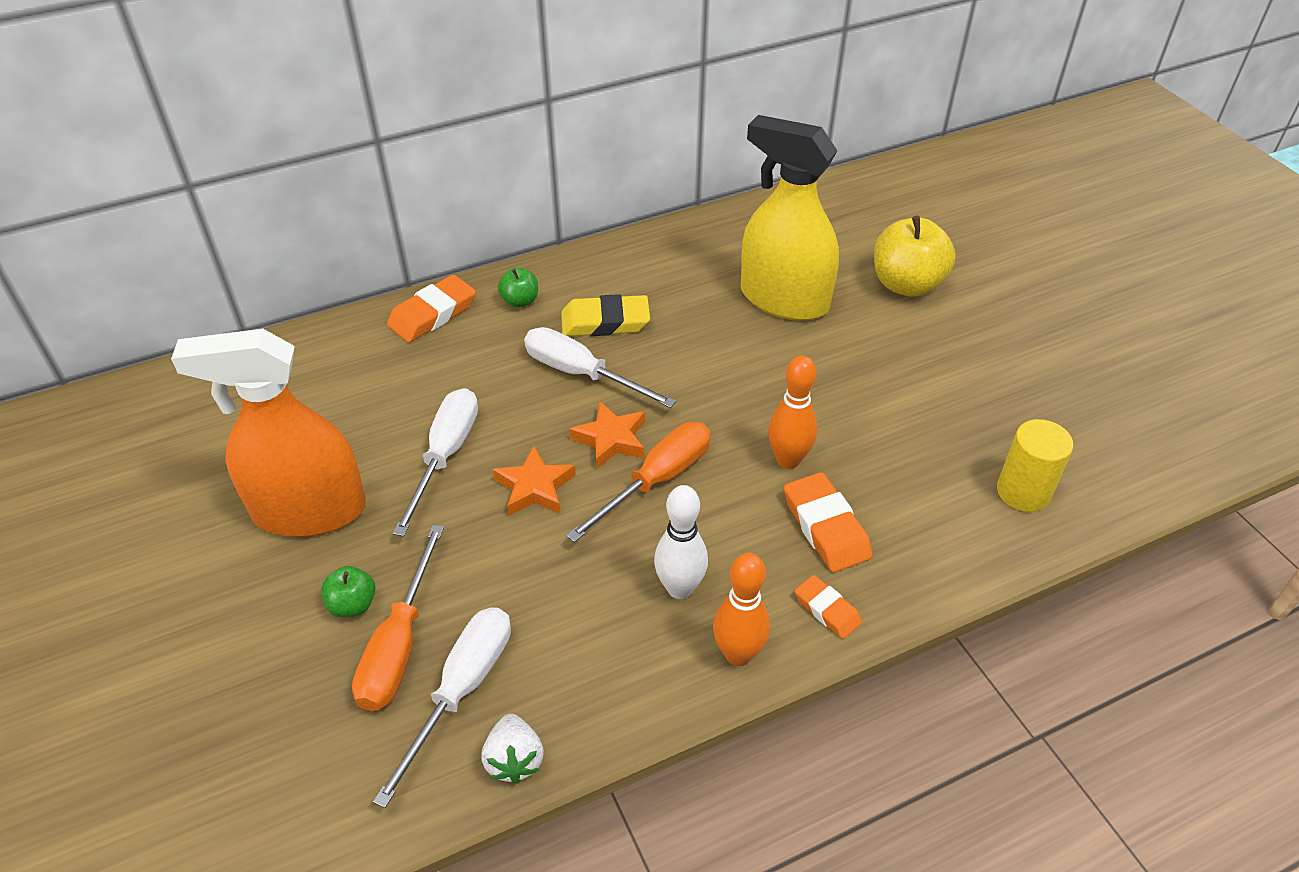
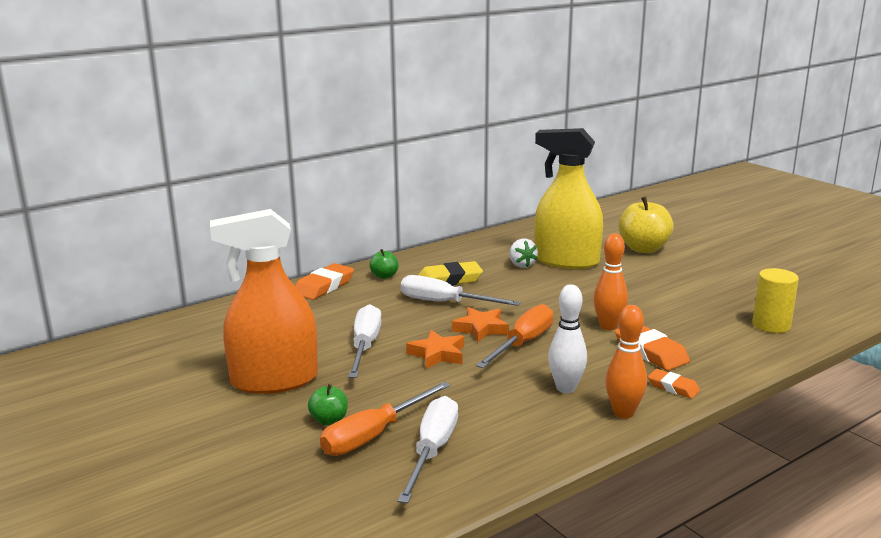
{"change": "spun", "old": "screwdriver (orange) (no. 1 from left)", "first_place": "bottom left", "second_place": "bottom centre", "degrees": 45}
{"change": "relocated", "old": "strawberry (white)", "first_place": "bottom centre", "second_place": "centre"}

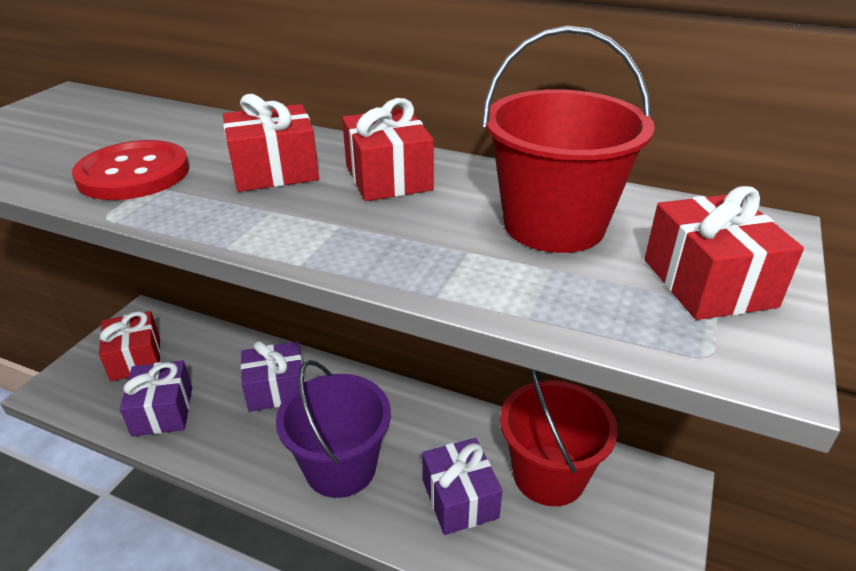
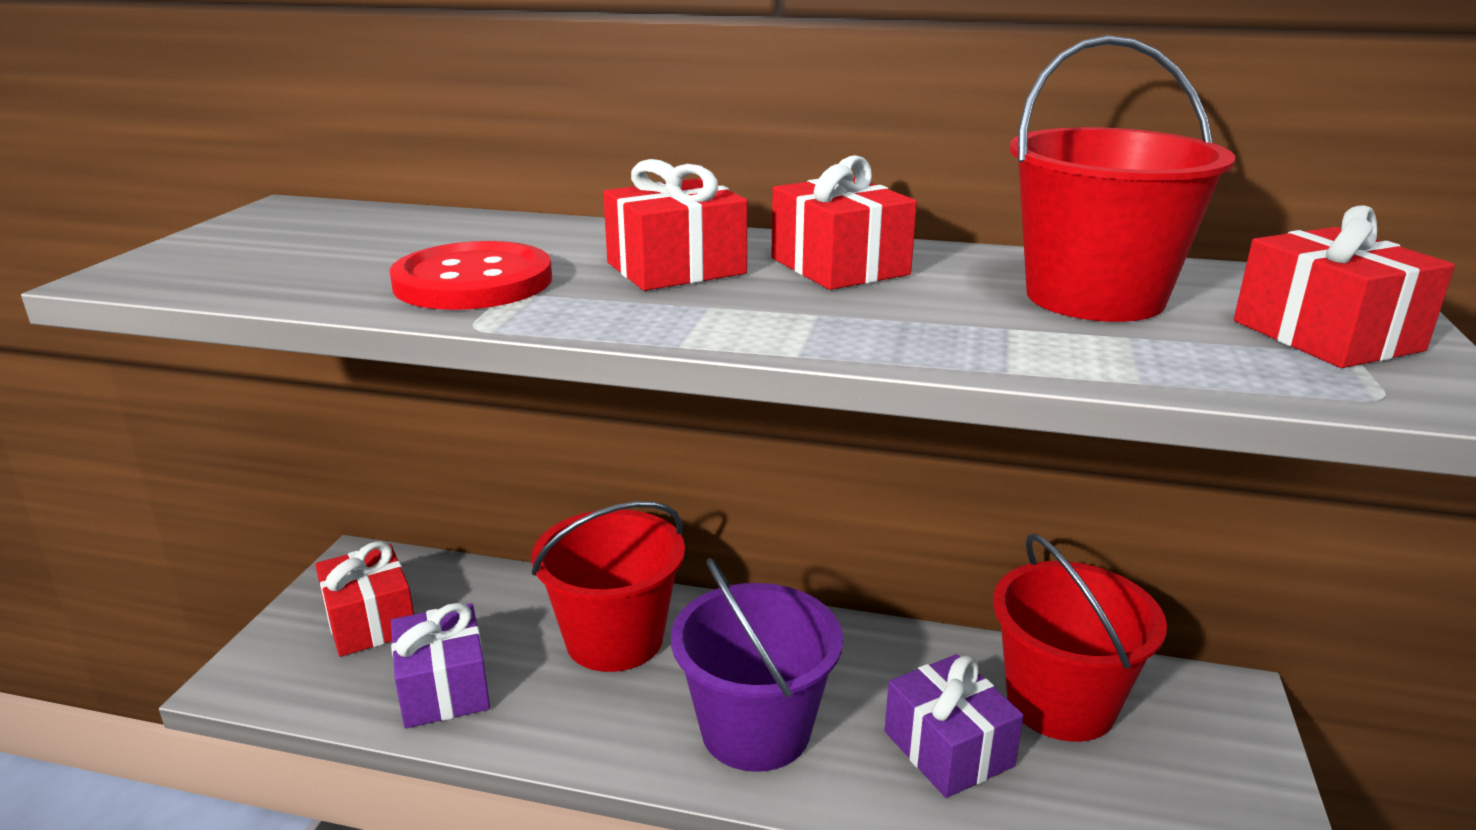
{"change": "exchanged", "old": "gift (purple) (no. 2 from left)", "new": "bucket (red) (no. 1 from left)", "first_place": "middle left", "second_place": "bottom centre"}

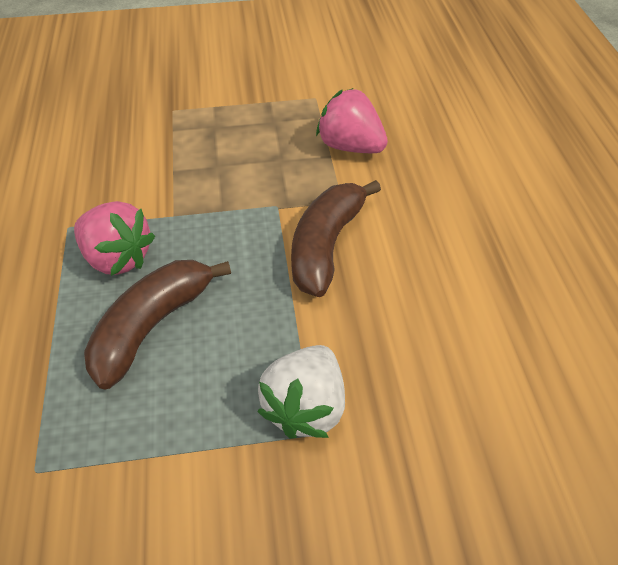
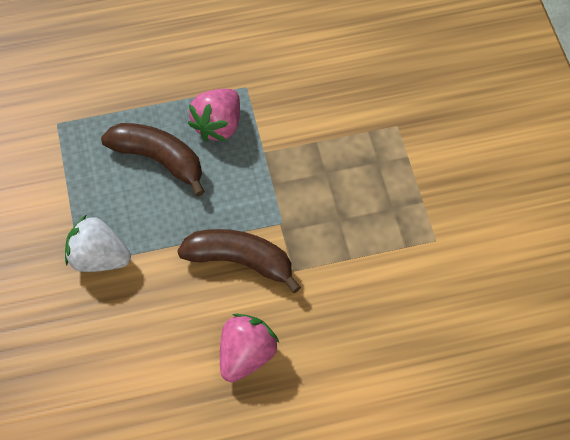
{"change": "relocated", "old": "strawberry (pink) (no. 2 from left)", "first_place": "top centre", "second_place": "bottom centre"}

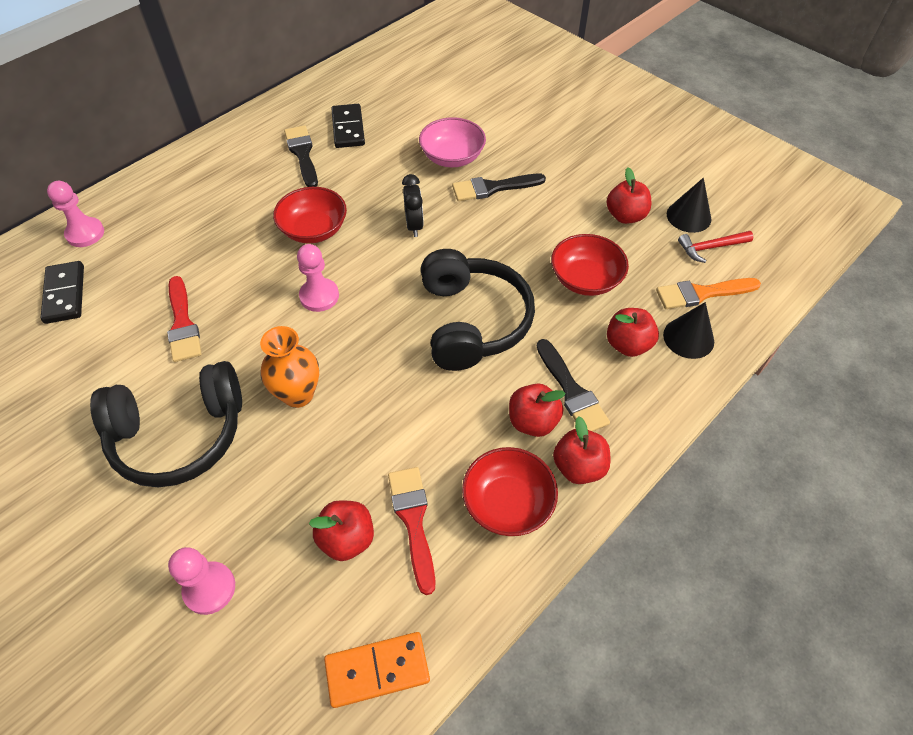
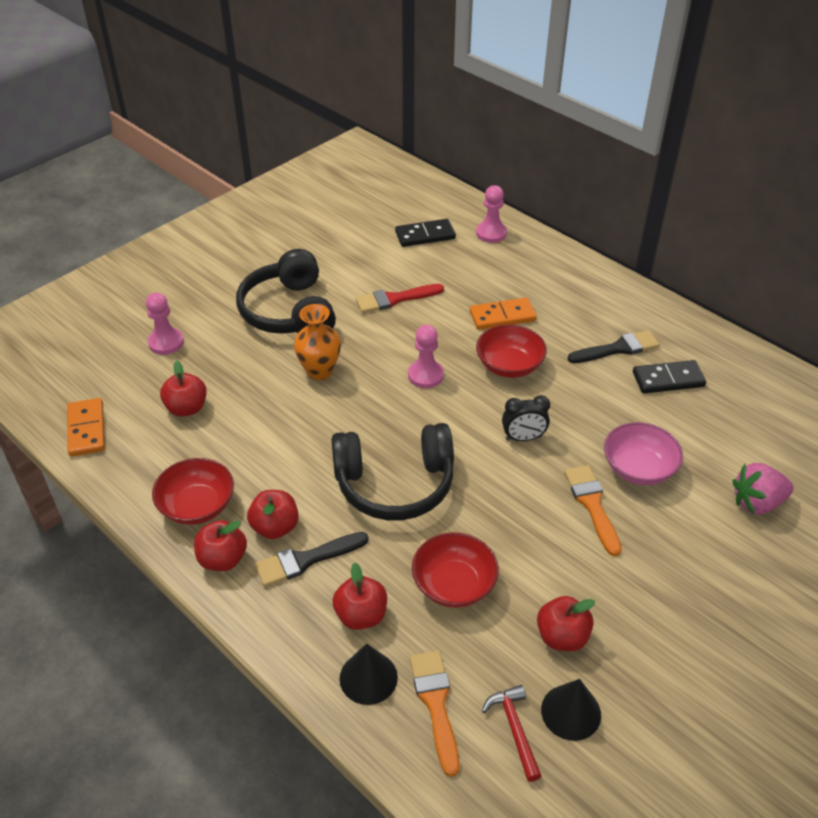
{"change": "missing", "old": "brush (red) (no. 2 from left)", "first_place": "bottom centre"}
{"change": "colour", "old": "brush (black) (no. 2 from left)", "new": "brush (orange) (no. 2 from left)", "first_place": "top centre", "second_place": "middle right"}
{"change": "appeared", "new": "domino (orange) (no. 2 from left)", "second_place": "centre"}
{"change": "appeared", "new": "strawberry (pink)", "second_place": "middle right"}

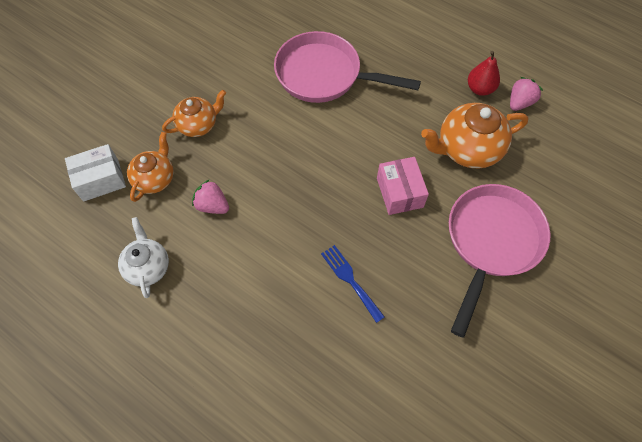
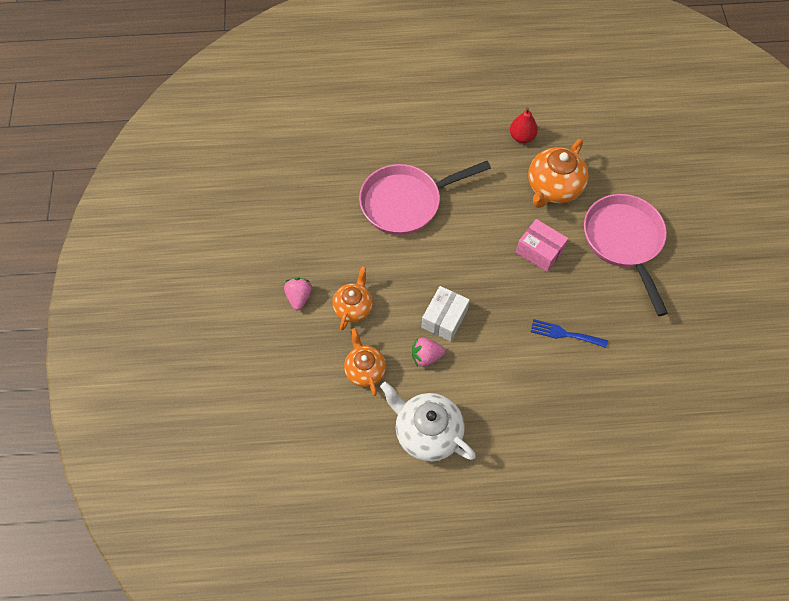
{"change": "relocated", "old": "box (white)", "first_place": "middle left", "second_place": "centre"}
{"change": "size", "old": "teapot (white)", "first_place": "middle left", "second_place": "bottom centre", "factor": 1.57}
{"change": "relocated", "old": "strawberry (pink) (no. 2 from left in the first image)", "new": "strawberry (pink) (no. 1 from left)", "first_place": "top right", "second_place": "centre"}

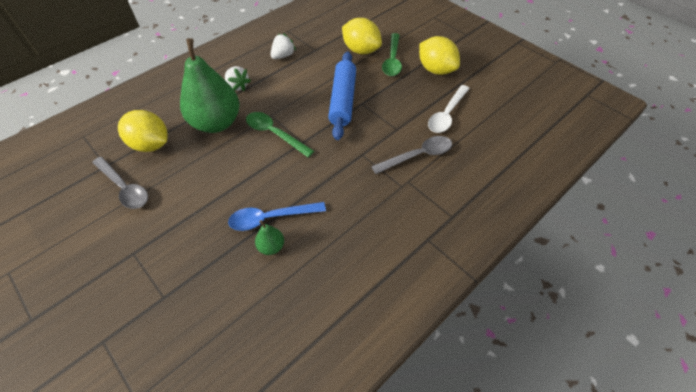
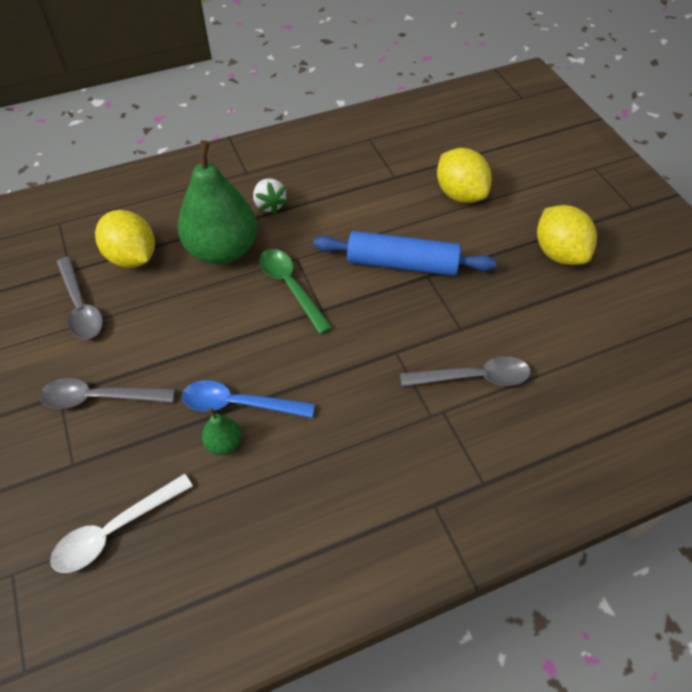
{"change": "missing", "old": "strawberry (white) (no. 2 from left)", "first_place": "top centre"}
{"change": "spun", "old": "rolling pin (blue)", "first_place": "top centre", "second_place": "centre", "degrees": 75}
{"change": "missing", "old": "spoon (green) (no. 2 from left)", "first_place": "top centre"}
{"change": "relocated", "old": "spoon (white)", "first_place": "top centre", "second_place": "bottom left"}
{"change": "appeared", "new": "spoon (grey) (no. 2 from left)", "second_place": "middle left"}

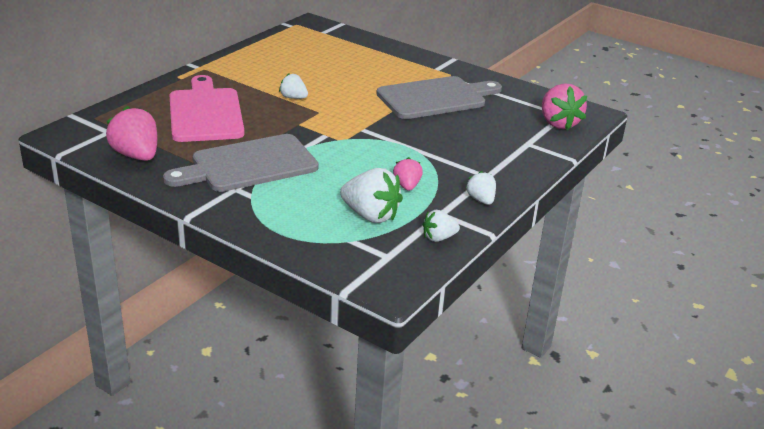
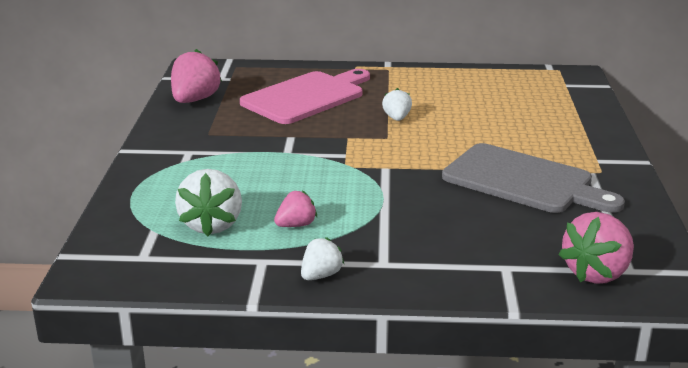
{"change": "missing", "old": "cutting board (grey) (no. 1 from left)", "first_place": "middle left"}
{"change": "missing", "old": "strawberry (white) (no. 3 from left)", "first_place": "centre"}

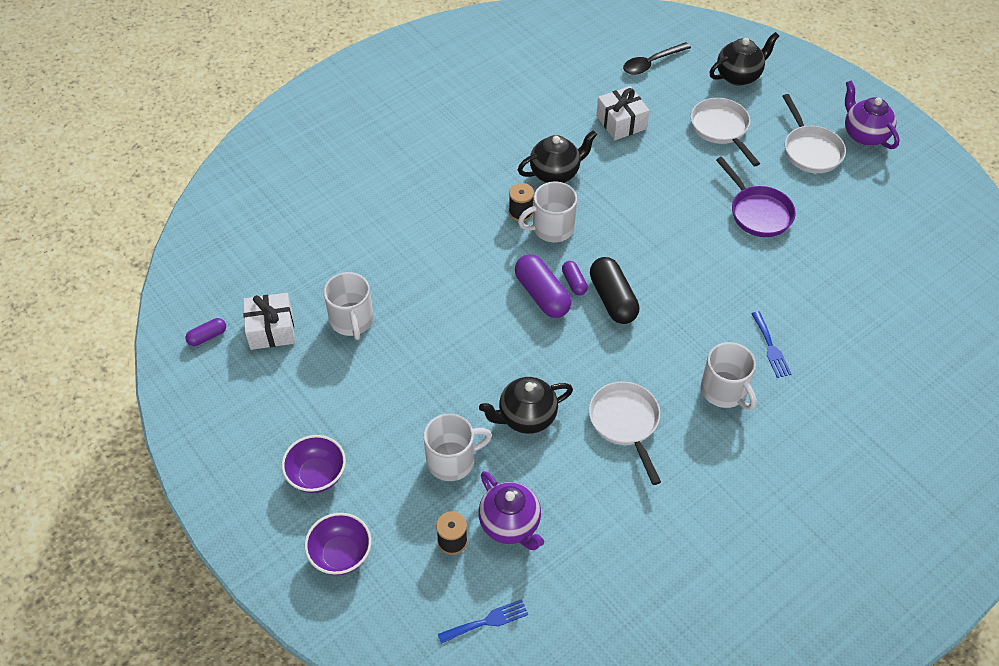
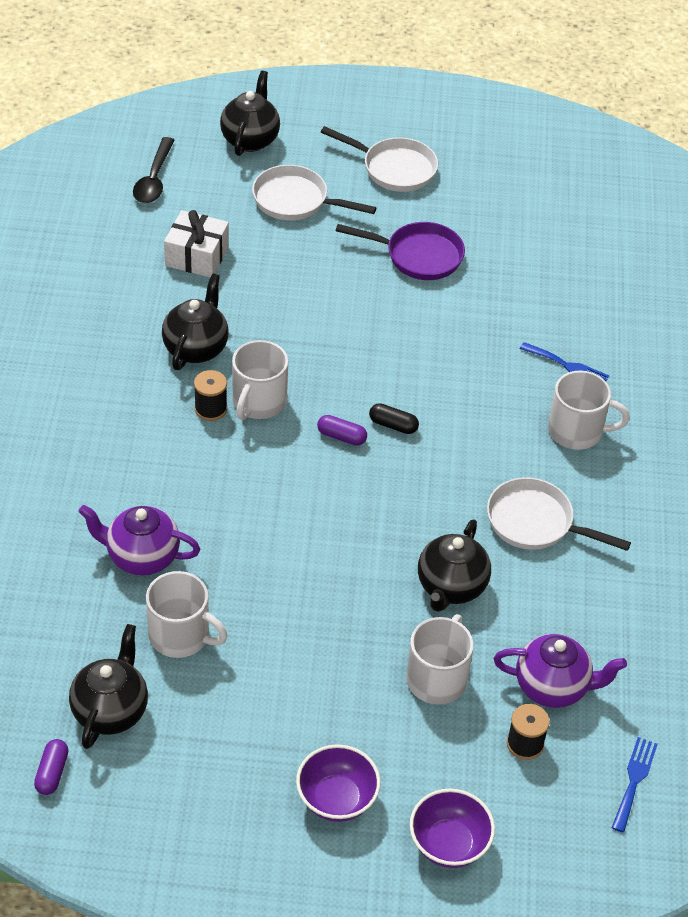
{"change": "exchanged", "old": "gift (white) (no. 1 from left)", "new": "teapot (black) (no. 1 from left)", "first_place": "middle left", "second_place": "bottom left"}
{"change": "missing", "old": "capsule (purple) (no. 2 from left)", "first_place": "centre"}
{"change": "size", "old": "capsule (black)", "first_place": "centre", "second_place": "centre", "factor": 0.53}
{"change": "relocated", "old": "teapot (purple) (no. 2 from left in the first image)", "new": "teapot (purple) (no. 1 from left)", "first_place": "top right", "second_place": "middle left"}

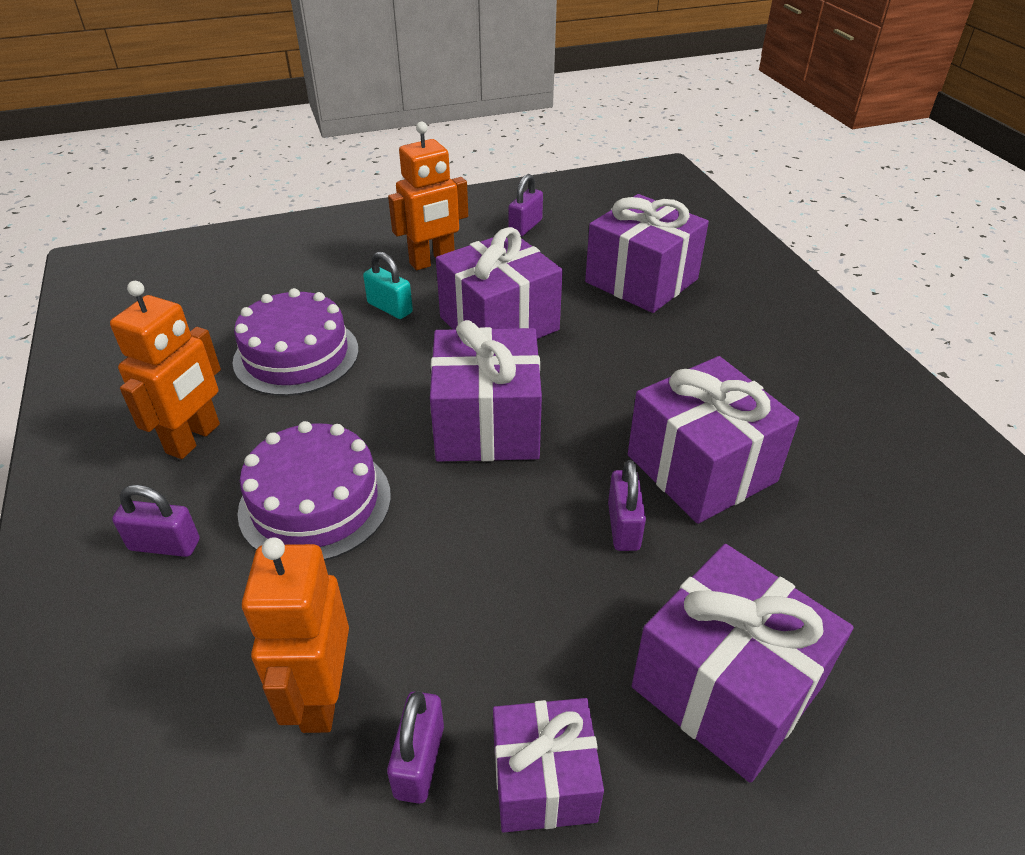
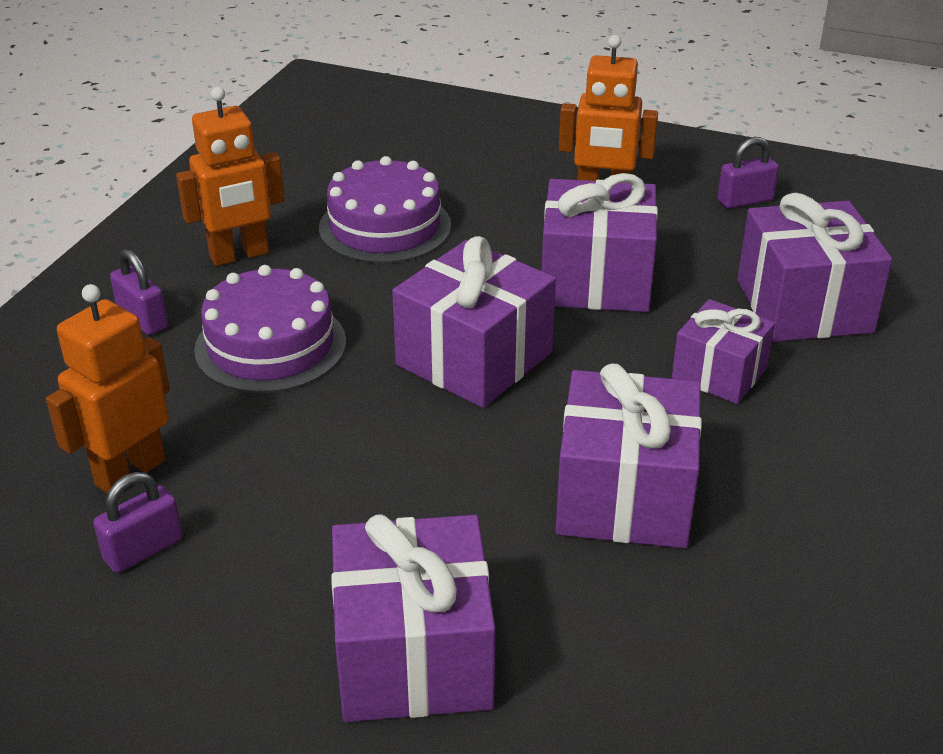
{"change": "missing", "old": "padlock (turquoise)", "first_place": "centre"}
{"change": "relocated", "old": "gift (purple) (no. 3 from left in the first image)", "new": "gift (purple) (no. 5 from left)", "first_place": "bottom centre", "second_place": "middle right"}
{"change": "missing", "old": "padlock (purple) (no. 4 from left)", "first_place": "centre"}

